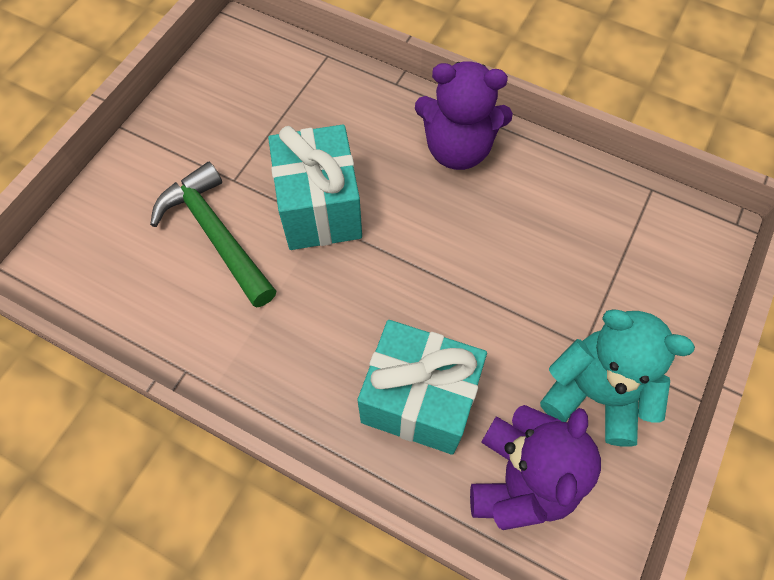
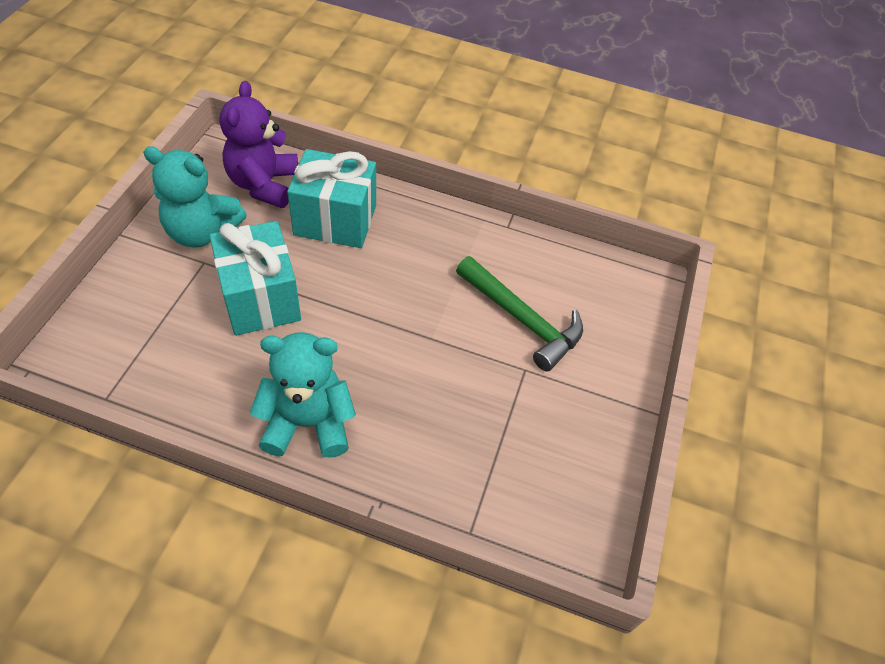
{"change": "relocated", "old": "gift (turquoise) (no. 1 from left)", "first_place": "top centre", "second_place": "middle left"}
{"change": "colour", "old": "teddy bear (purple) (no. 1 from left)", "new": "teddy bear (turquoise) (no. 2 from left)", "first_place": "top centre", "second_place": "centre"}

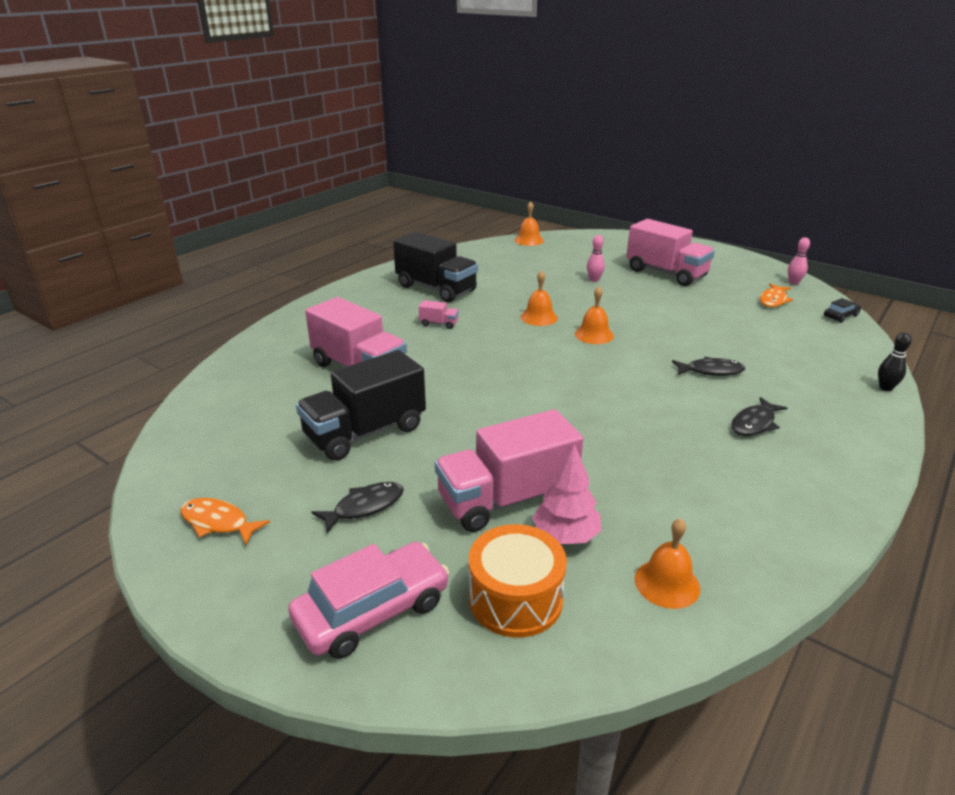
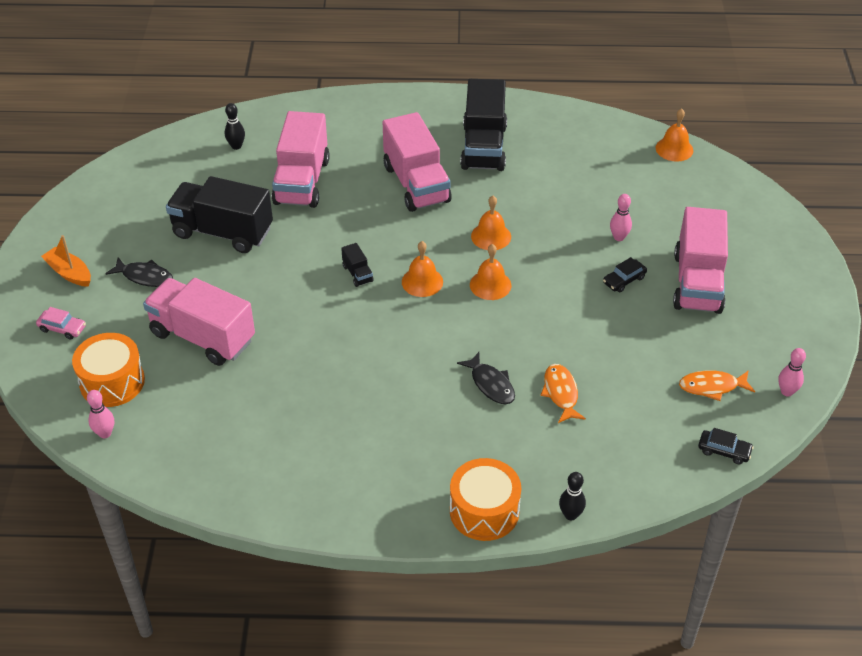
{"change": "relocated", "old": "fish (orange) (no. 1 from left)", "first_place": "middle left", "second_place": "centre"}
{"change": "size", "old": "car (pink)", "first_place": "bottom centre", "second_place": "middle left", "factor": 0.49}
{"change": "size", "old": "truck (pink) (no. 2 from left in the first image)", "first_place": "centre", "second_place": "top centre", "factor": 2.44}
{"change": "missing", "old": "tree (pink)", "first_place": "centre"}
{"change": "relocated", "old": "bell (orange) (no. 4 from left in the first image)", "new": "bell (orange) (no. 1 from left)", "first_place": "bottom right", "second_place": "centre"}
{"change": "missing", "old": "fish (black) (no. 3 from left)", "first_place": "middle right"}
{"change": "appeared", "new": "boat (orange)", "second_place": "middle left"}
{"change": "appeared", "new": "bowling pin (pink) (no. 1 from left)", "second_place": "middle left"}
{"change": "appeared", "new": "bowling pin (black) (no. 1 from left)", "second_place": "top left"}
{"change": "appeared", "new": "truck (black) (no. 2 from left)", "second_place": "centre"}
{"change": "appeared", "new": "drum (orange) (no. 2 from left)", "second_place": "bottom centre"}
{"change": "appeared", "new": "car (black) (no. 1 from left)", "second_place": "middle right"}

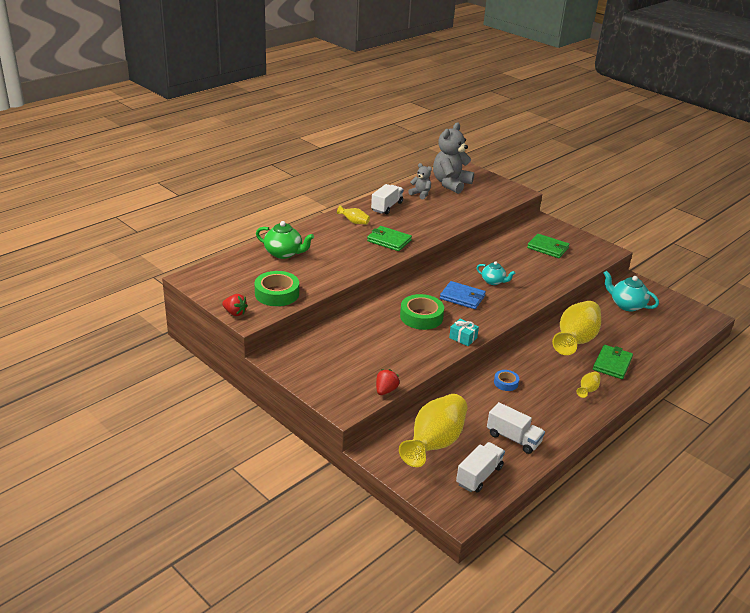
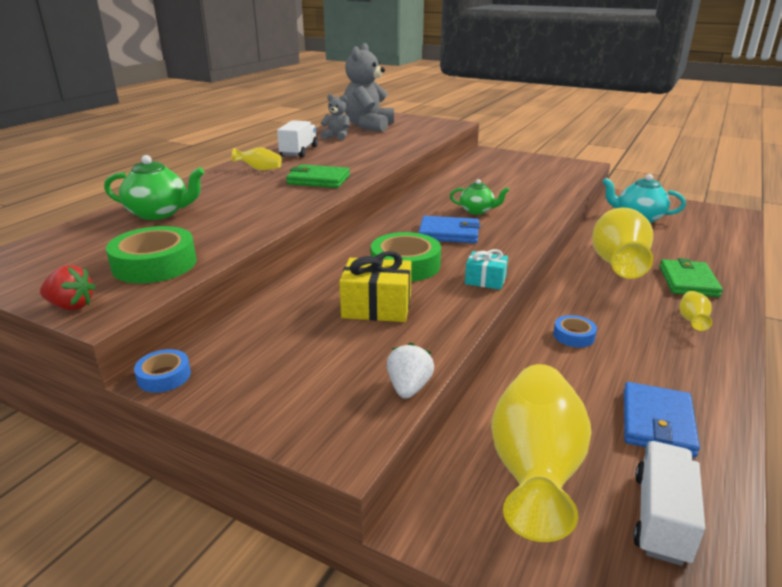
{"change": "colour", "old": "strawberry (red) (no. 2 from left)", "new": "strawberry (white)", "first_place": "centre", "second_place": "centre"}
{"change": "colour", "old": "teapot (turquoise) (no. 1 from left)", "new": "teapot (green) (no. 2 from left)", "first_place": "centre", "second_place": "centre"}
{"change": "exchanged", "old": "truck (white) (no. 3 from left)", "new": "wallet (blue) (no. 2 from left)", "first_place": "bottom right", "second_place": "bottom right"}
{"change": "missing", "old": "wallet (green) (no. 2 from left)", "first_place": "middle right"}
{"change": "appeared", "new": "tape (blue) (no. 1 from left)", "second_place": "middle left"}
{"change": "appeared", "new": "gift (yellow)", "second_place": "centre"}

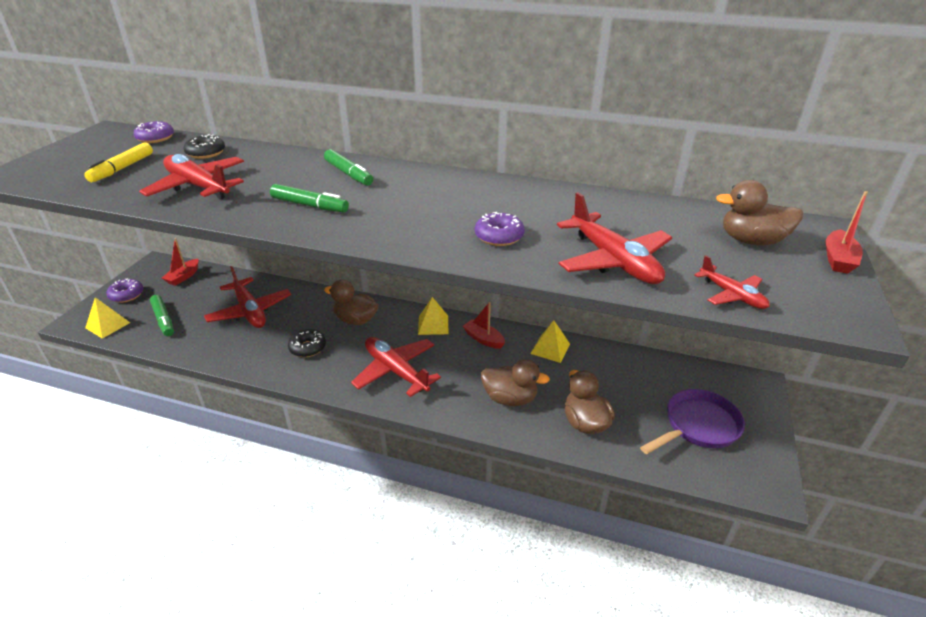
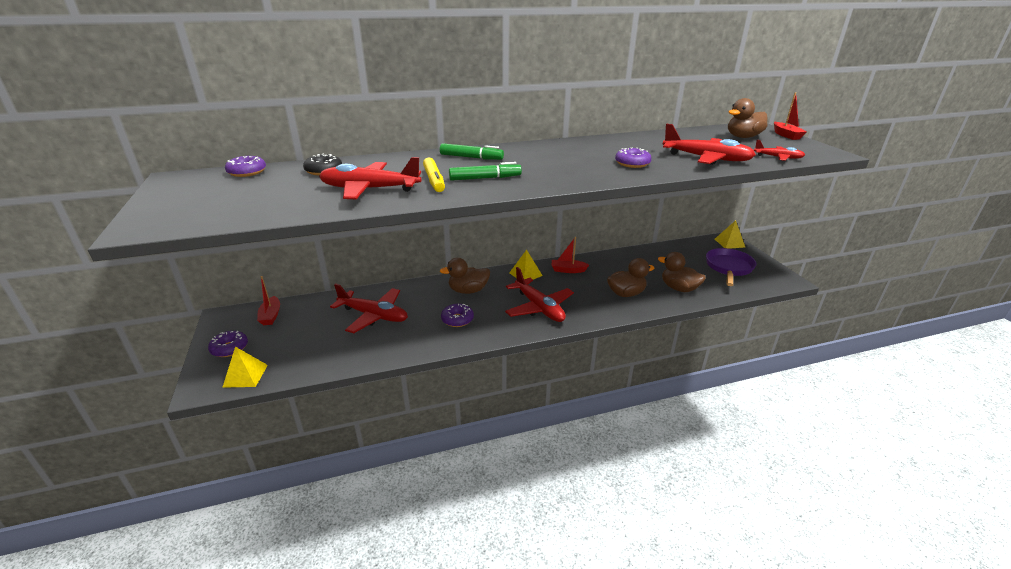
{"change": "relocated", "old": "marker (yellow)", "first_place": "top left", "second_place": "top centre"}
{"change": "missing", "old": "marker (green) (no. 1 from left)", "first_place": "middle left"}
{"change": "colour", "old": "donut (black) (no. 2 from left)", "new": "donut (purple) (no. 3 from left)", "first_place": "middle left", "second_place": "centre"}
{"change": "spun", "old": "plane (red) (no. 3 from left)", "first_place": "centre", "second_place": "centre", "degrees": -135}
{"change": "relocated", "old": "pyramid (yellow) (no. 3 from left)", "first_place": "centre", "second_place": "middle right"}

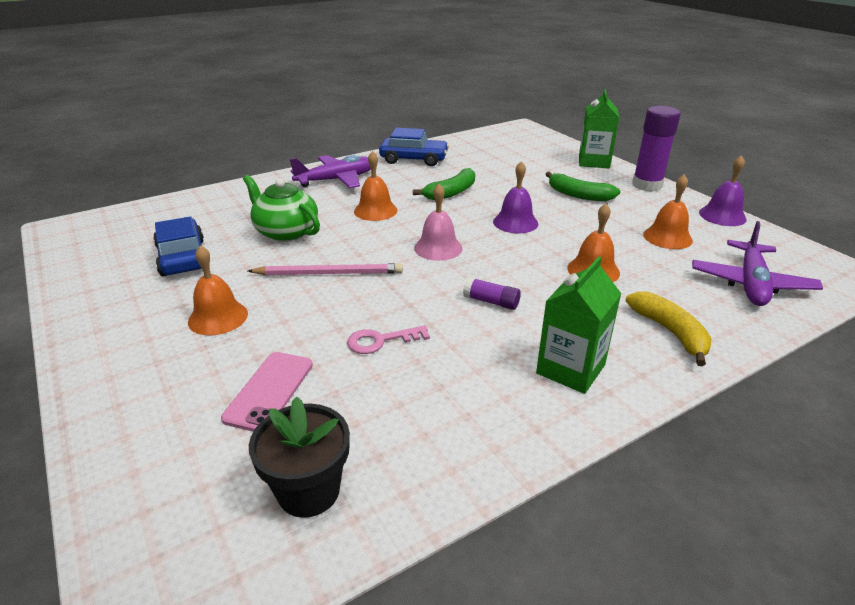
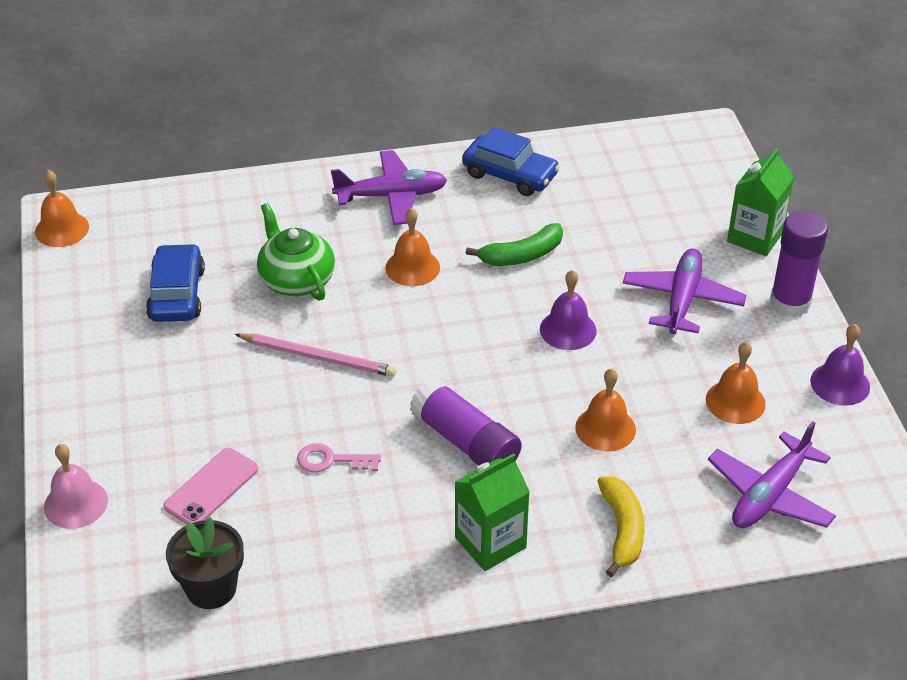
{"change": "relocated", "old": "bell (orange) (no. 1 from left)", "first_place": "middle left", "second_place": "top left"}
{"change": "relocated", "old": "bell (pink)", "first_place": "centre", "second_place": "bottom left"}
{"change": "size", "old": "glue stick (purple) (no. 1 from left)", "first_place": "centre", "second_place": "centre", "factor": 1.96}
{"change": "exchanged", "old": "banana (green) (no. 2 from left)", "new": "plane (purple) (no. 2 from left)", "first_place": "top right", "second_place": "middle right"}

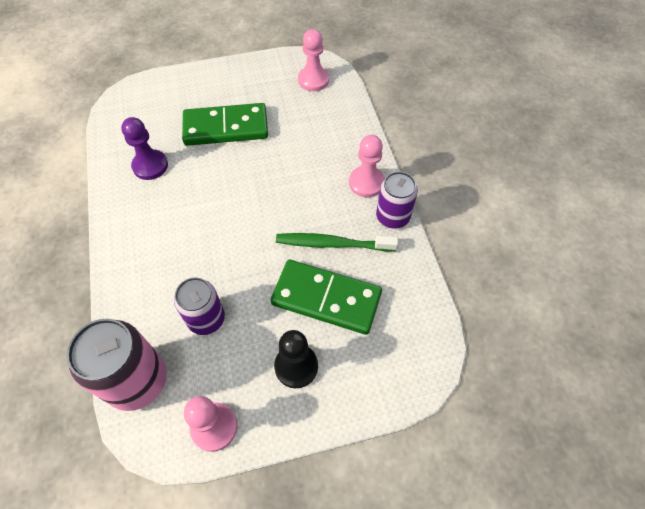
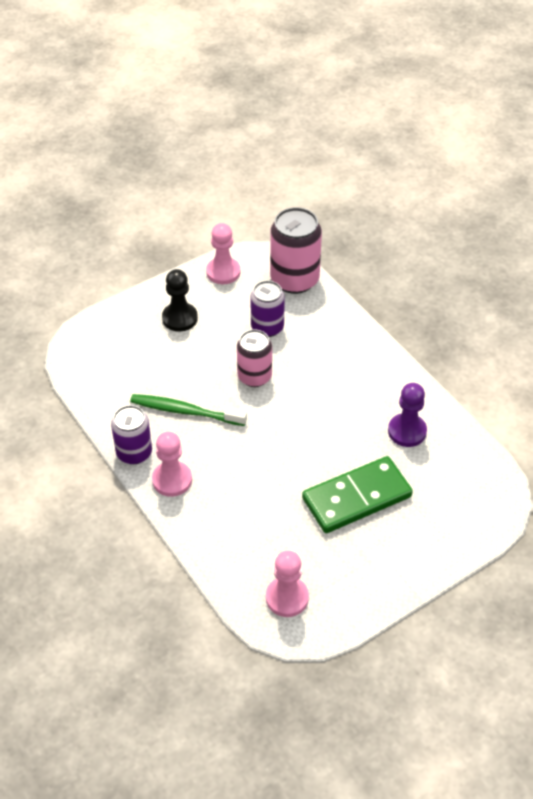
{"change": "missing", "old": "domino (green) (no. 2 from left)", "first_place": "centre"}
{"change": "spun", "old": "toothbrush (green)", "first_place": "centre", "second_place": "centre", "degrees": -150}
{"change": "appeared", "new": "can (pink) (no. 1 from left)", "second_place": "centre"}

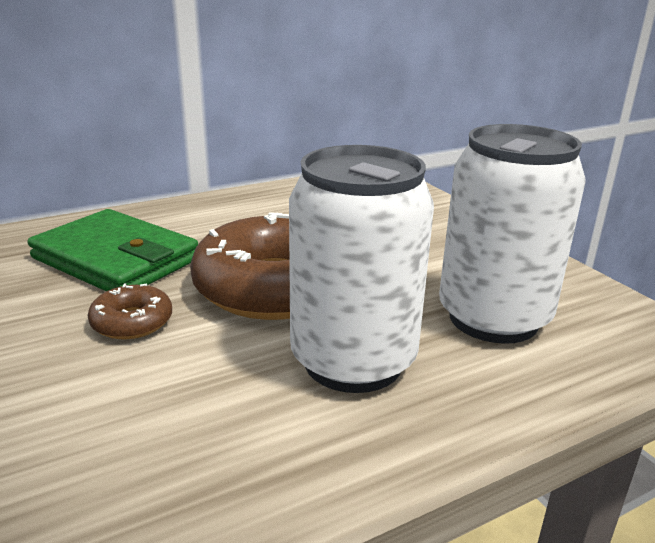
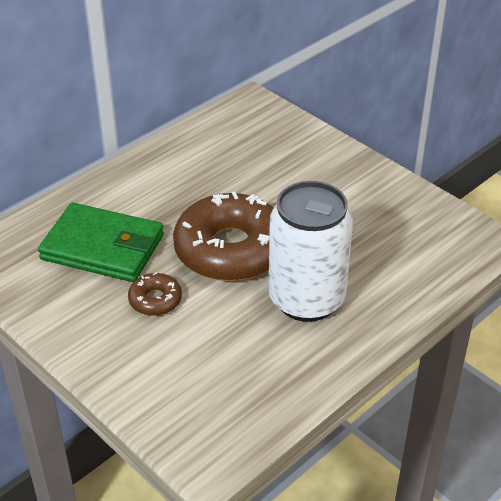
{"change": "missing", "old": "can (white) (no. 2 from left)", "first_place": "middle right"}

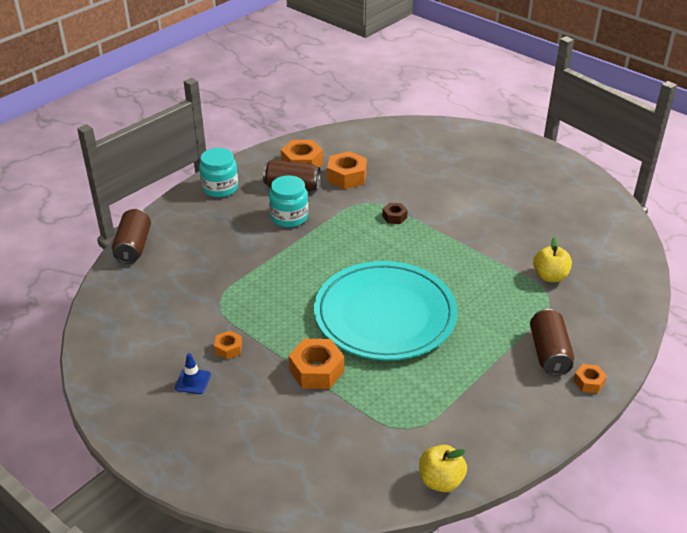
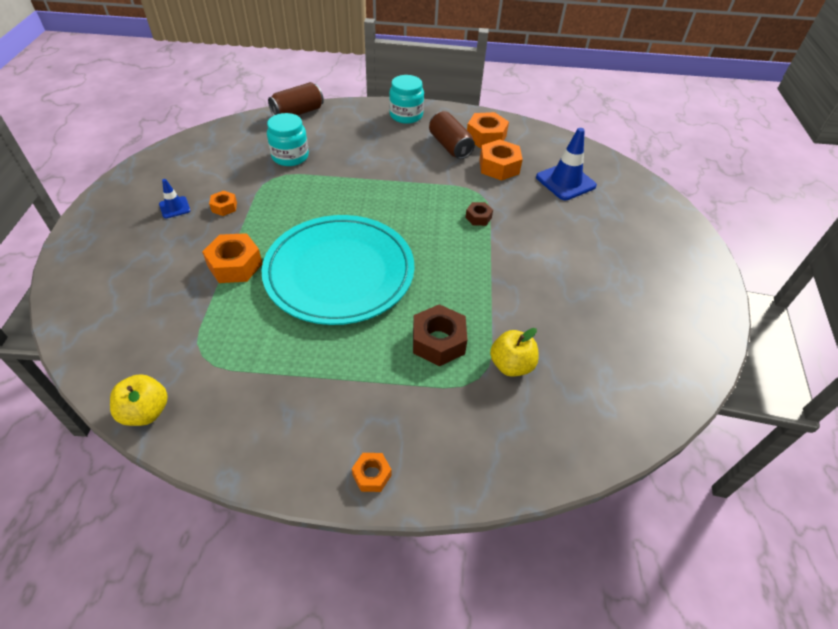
{"change": "relocated", "old": "jar (turquoise) (no. 2 from left in the first image)", "new": "jar (turquoise) (no. 1 from left)", "first_place": "centre", "second_place": "top centre"}
{"change": "missing", "old": "can (brown) (no. 3 from left)", "first_place": "middle right"}
{"change": "appeared", "new": "nut (brown) (no. 1 from left)", "second_place": "centre"}
{"change": "appeared", "new": "traffic cone (blue) (no. 2 from left)", "second_place": "top right"}

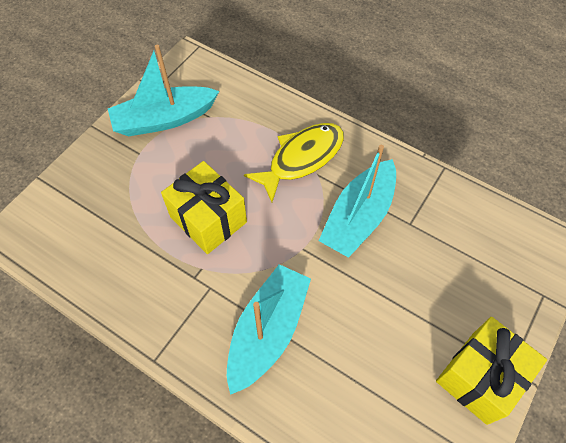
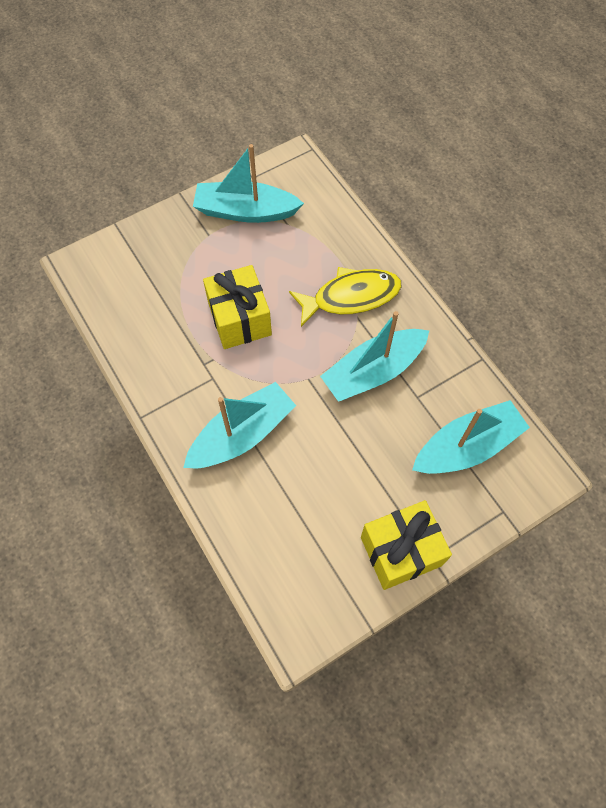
{"change": "appeared", "new": "boat (turquoise) (no. 4 from left)", "second_place": "middle right"}

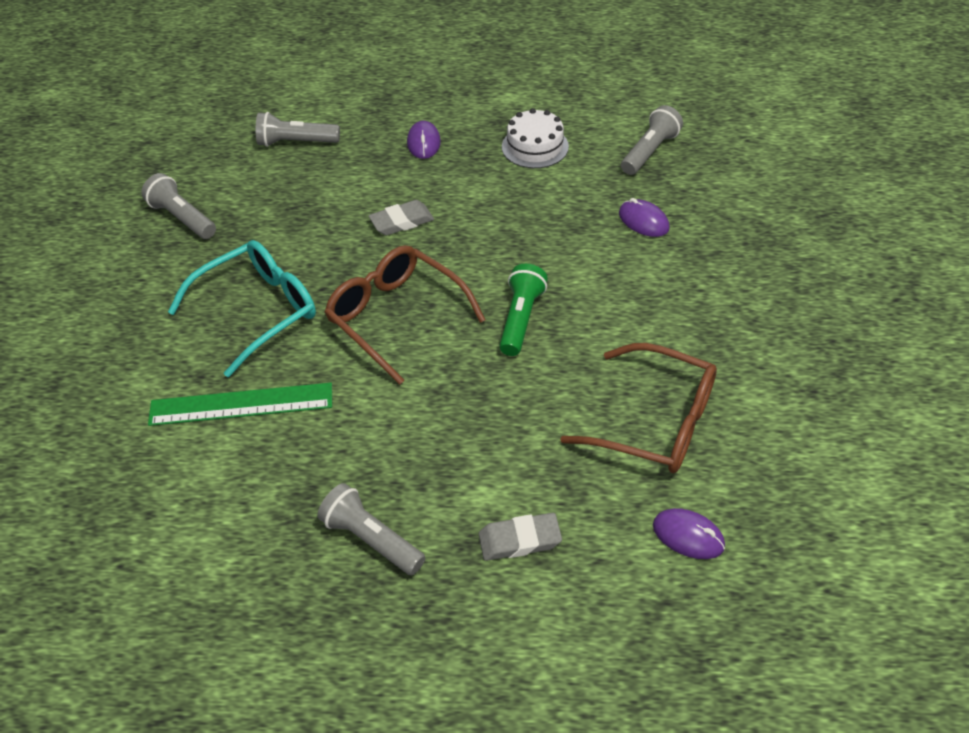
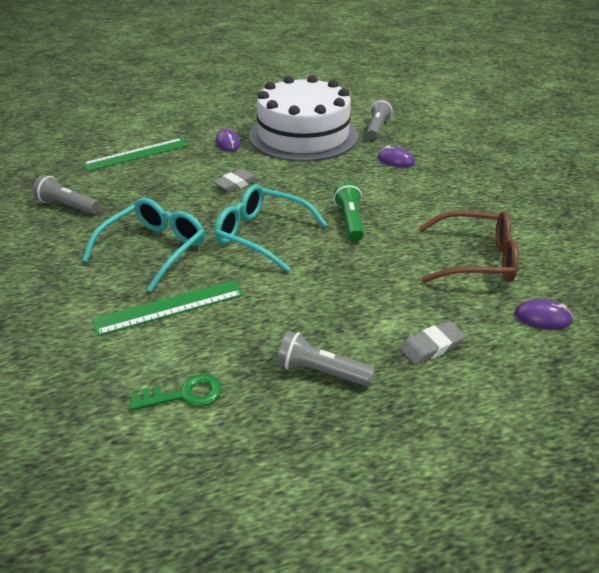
{"change": "exchanged", "old": "flashlight (grey) (no. 2 from left)", "new": "ruler (green) (no. 1 from left)", "first_place": "top left", "second_place": "top left"}
{"change": "colour", "old": "glasses (brown) (no. 1 from left)", "new": "glasses (turquoise) (no. 2 from left)", "first_place": "centre", "second_place": "centre"}
{"change": "size", "old": "cake (white)", "first_place": "top centre", "second_place": "top centre", "factor": 2.41}
{"change": "appeared", "new": "key (green)", "second_place": "bottom left"}

